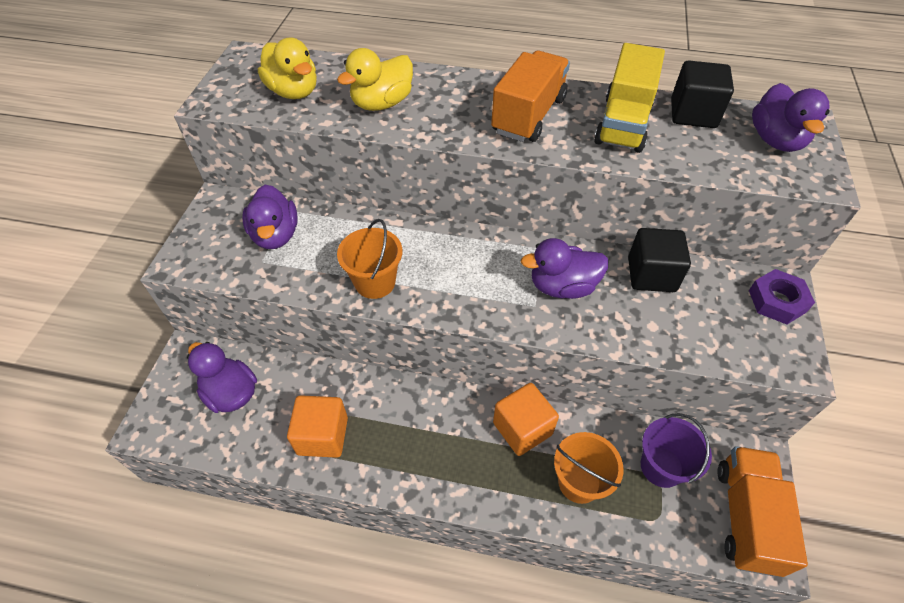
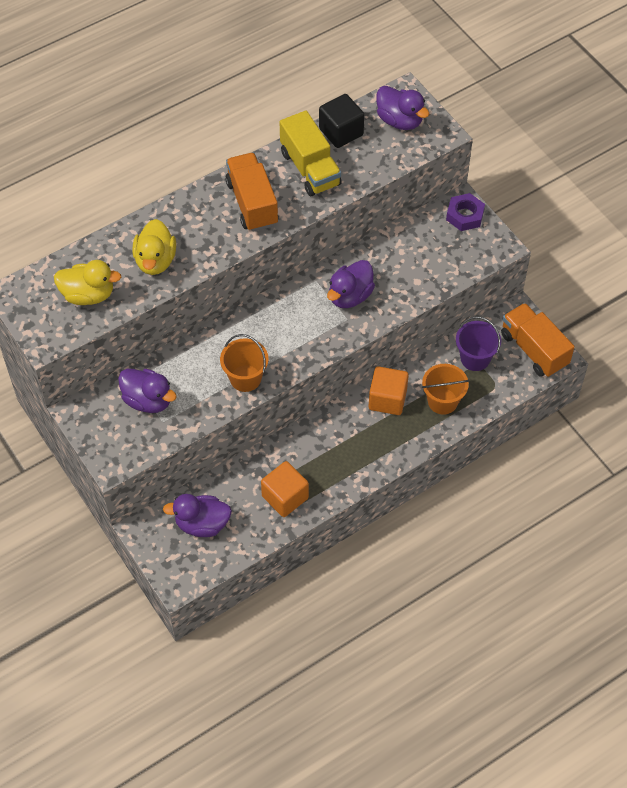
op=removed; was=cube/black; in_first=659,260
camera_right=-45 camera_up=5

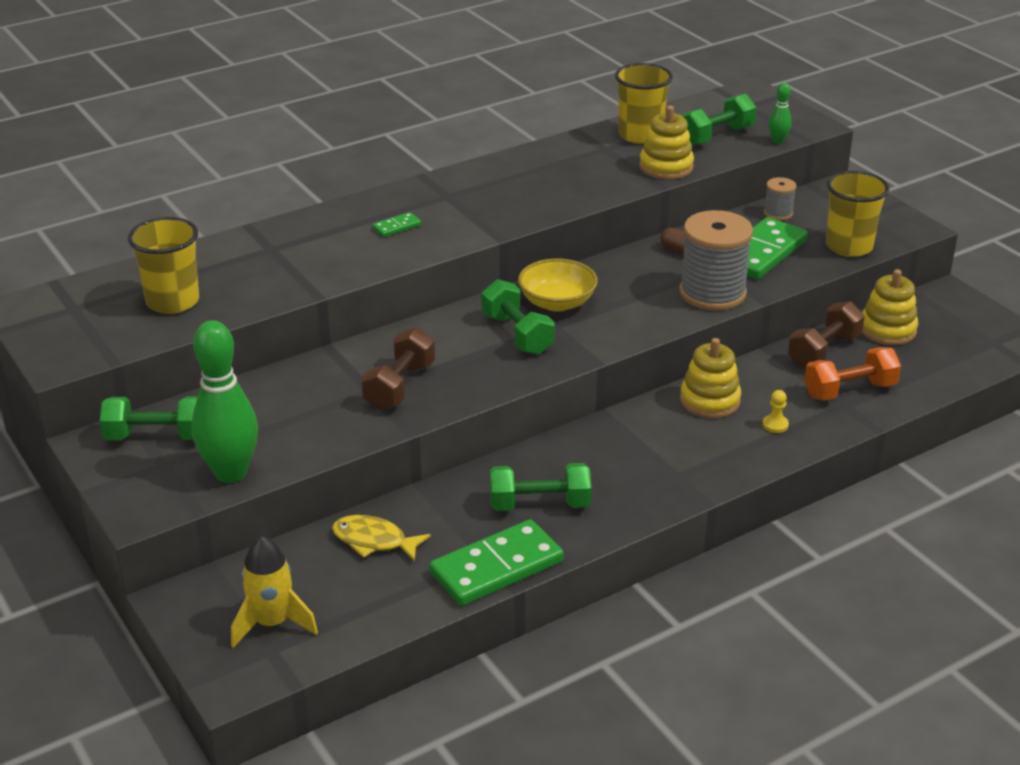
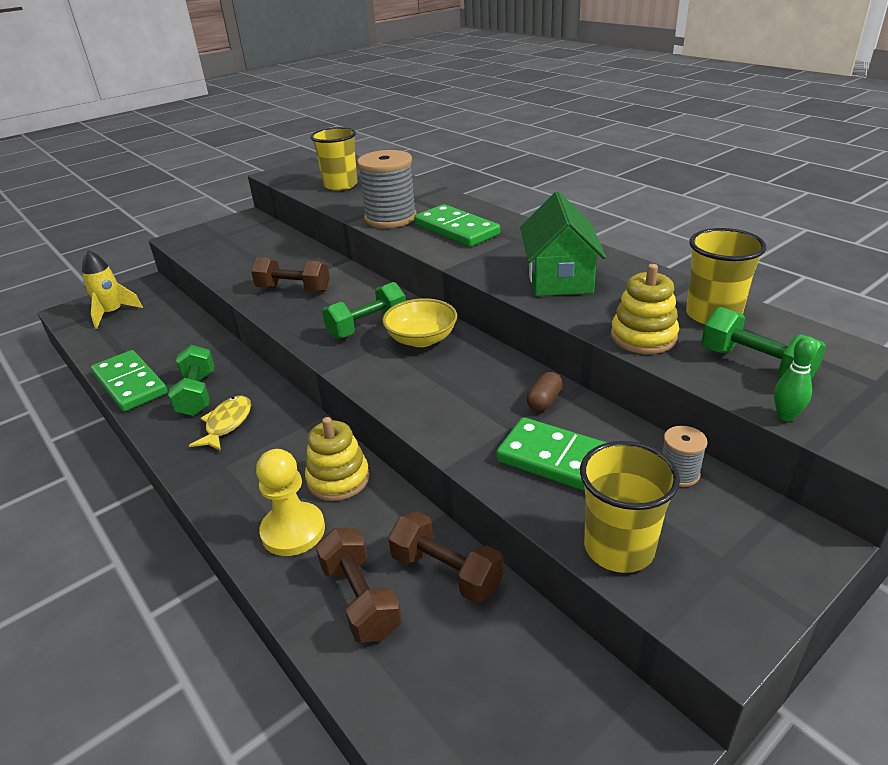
op=removed; was=dumbbell/green; in_first=149,418
op=removed; was=bowling pin/green; in_first=224,401
op=moved; was=fish/yellow; in_first=381,538; in_second=220,423
op=resized; was=domino/green; in_first=396,224; in_second=457,225; ratio=2.28
op=moved; was=spool/grey; in_first=716,260; in_second=387,189
op=resized; was=pawn/yellow; in_first=776,411; in_second=290,502; ratio=2.24
op=recoloured; was=dumbbell/orange; now=dumbbell/brown; in_first=852,374; in_second=359,585
op=removed; was=stacking toy/yellow; in_first=890,307
op=added; now=house/green; in_second=563,243
camera_right=85 camera_up=0

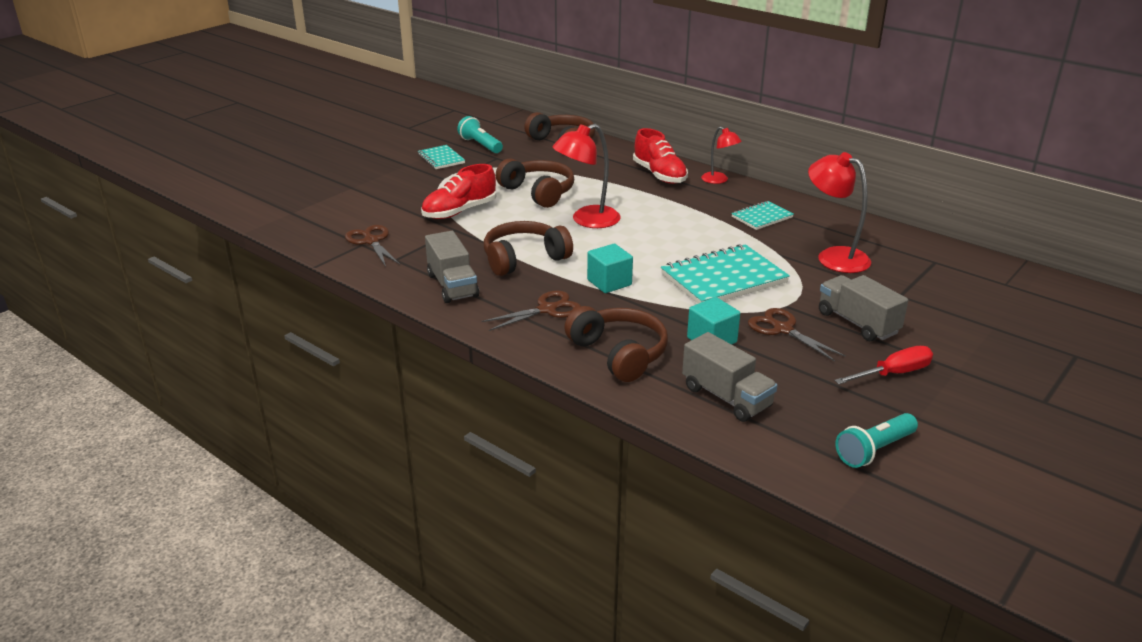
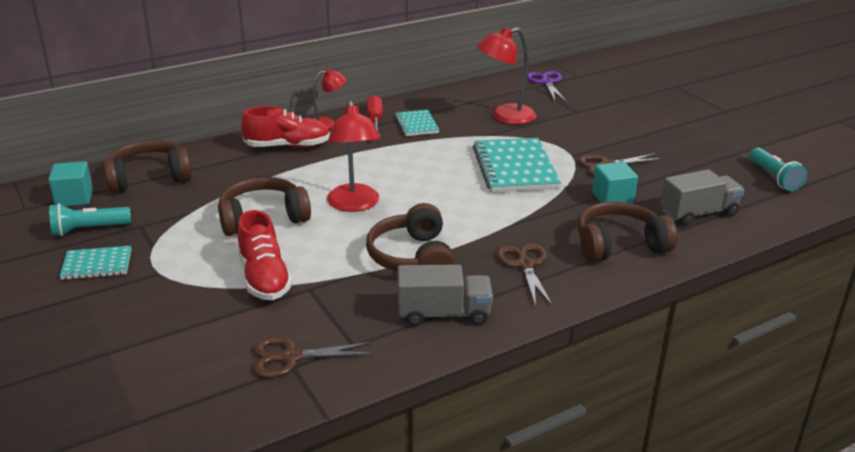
op=moved; was=cube/turquoise; in_first=610,268; in_second=70,183
op=removed; was=truck/grey; in_first=863,308
op=moved; was=screwdriver/red; in_first=883,365; in_second=375,115
op=added; now=scissors/purple; in_second=547,86
camera_right=-70 camera_up=0

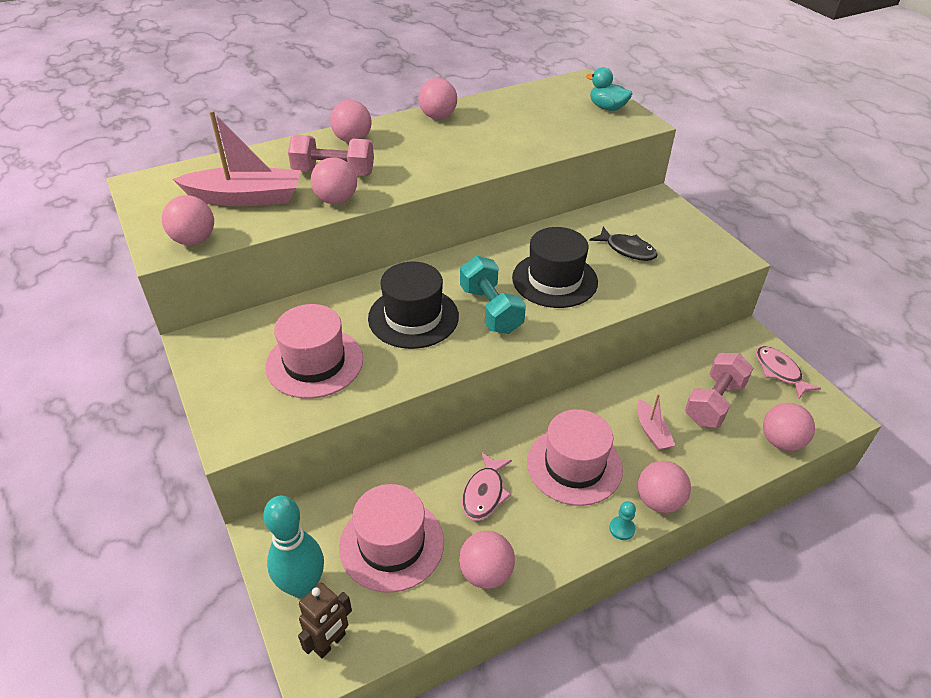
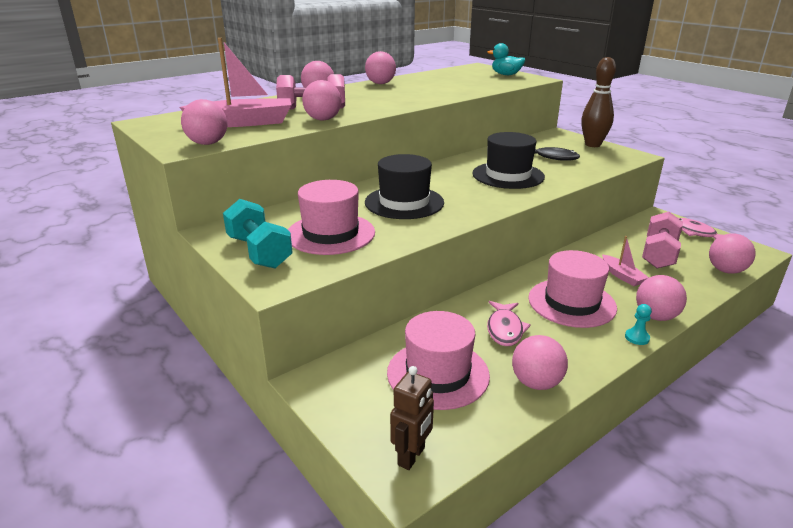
op=removed; was=bowling pin/turquoise; in_first=293,547
op=moved; was=dumbbell/turquoise; in_first=493,295; in_second=258,234
op=added; now=bowling pin/brown; in_second=598,102
camera_right=-10 camera_up=-15

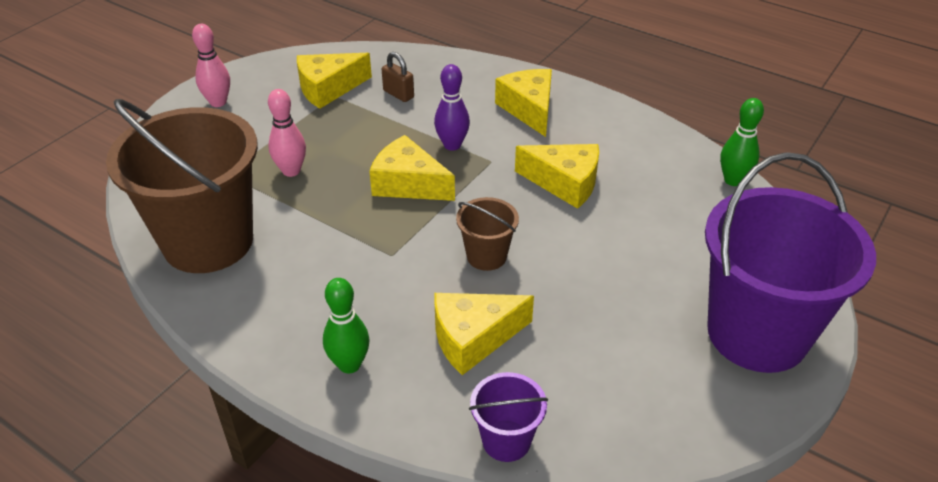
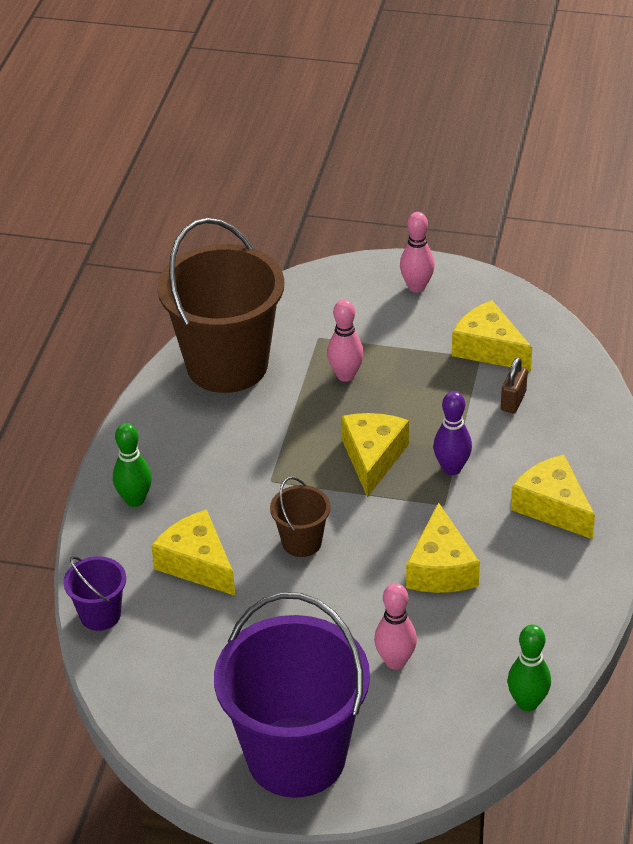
op=turned; was=cheese/yellow; in_first=523,103; in_second=553,497; clockwise=-90
op=added; now=bowling pin/pink; in_second=395,626
camera_right=70 camera_up=0

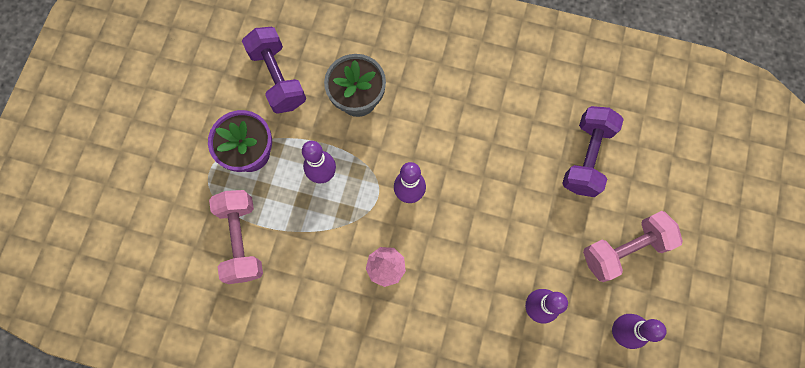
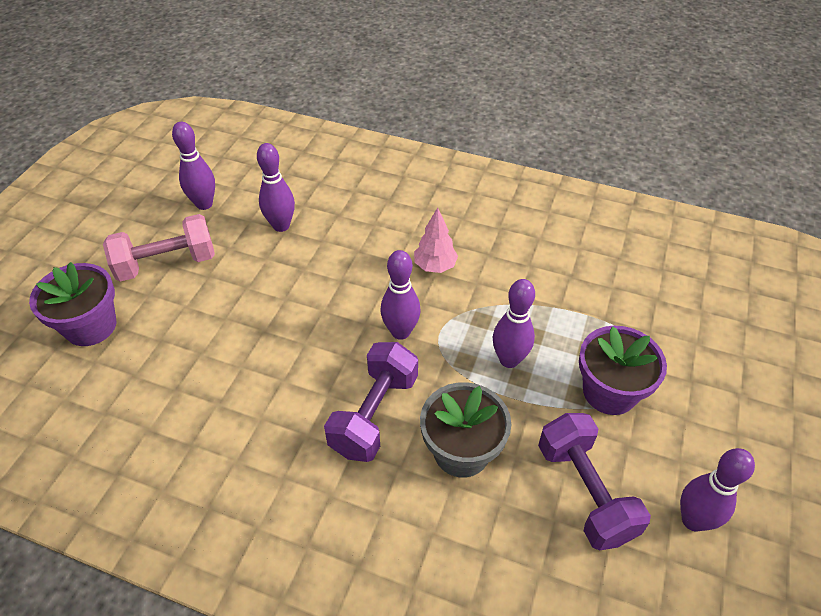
op=removed; was=dumbbell/pink; in_first=236,237
op=moved; was=dumbbell/purple; in_first=593,151; in_second=371,402
op=added; now=flower pot/purple; in_second=72,304
op=added; now=bowling pin/purple; in_second=717,489
camera_right=-175 camera_up=-25

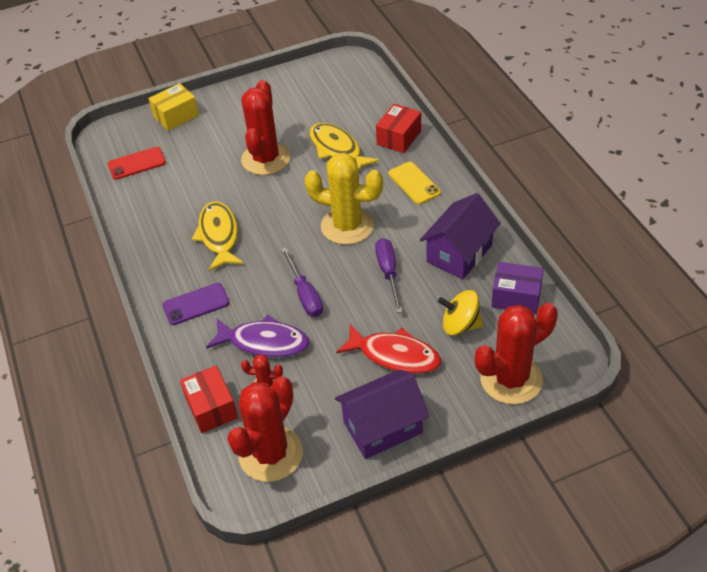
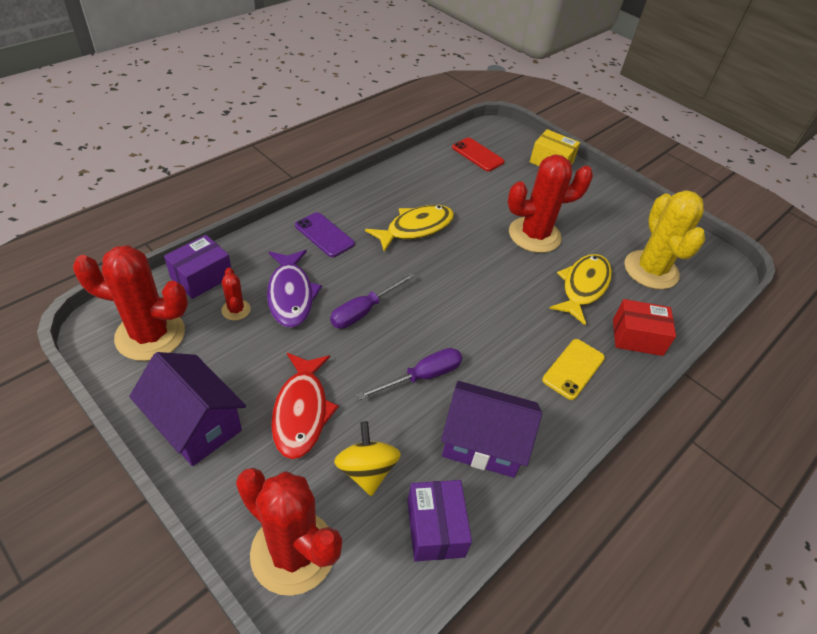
op=recoloured; was=box/red; now=box/purple; in_first=209,399; in_second=197,267
op=moved; was=cactus/yellow; in_first=344,199; in_second=664,239
camera_right=60 camera_up=0

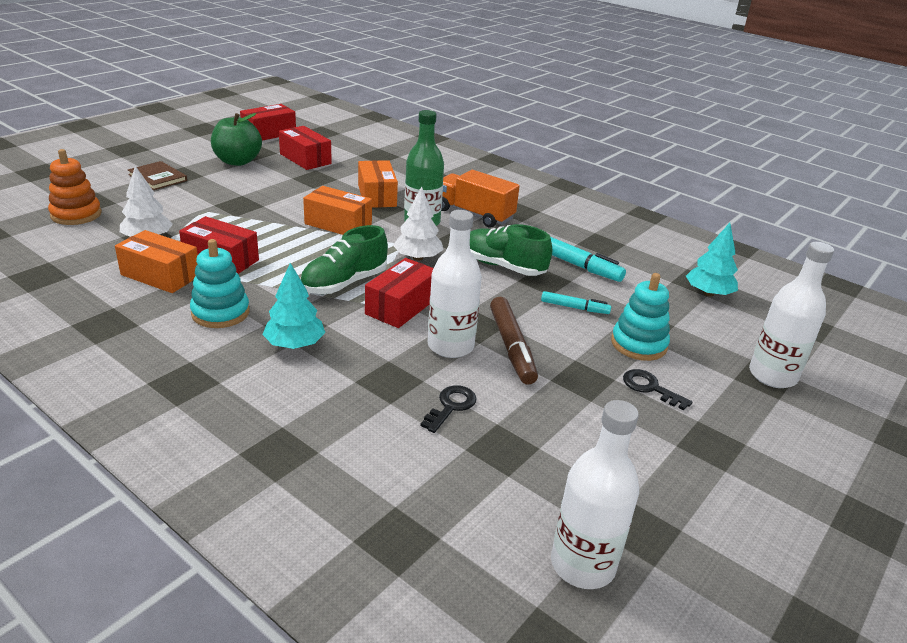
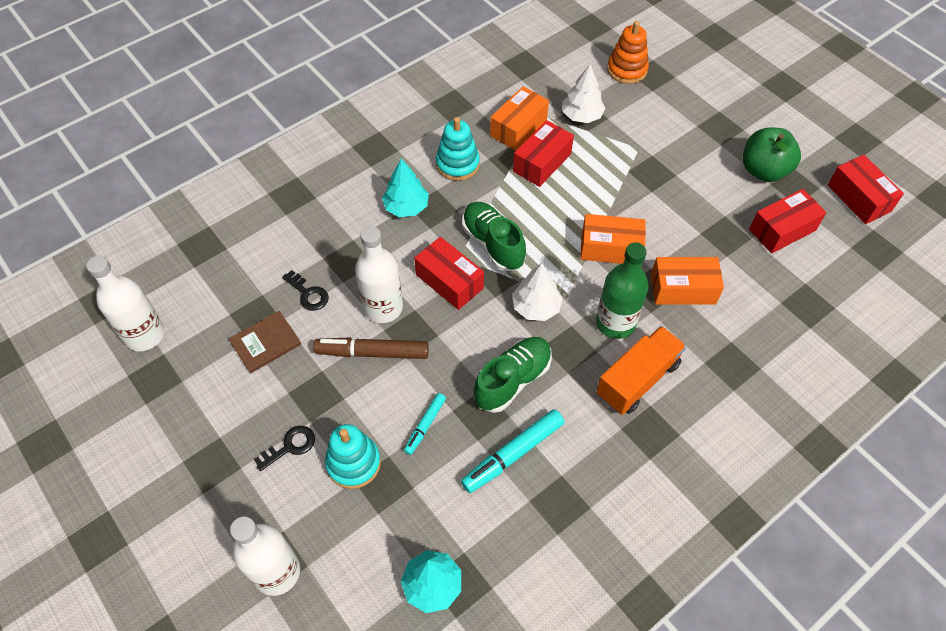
op=moved; was=book/brown; in_first=157,175; in_second=265,342
op=turned; was=box/orange; in_first=337,210; in_second=613,239; clockwise=60
camera_right=105 camera_up=25

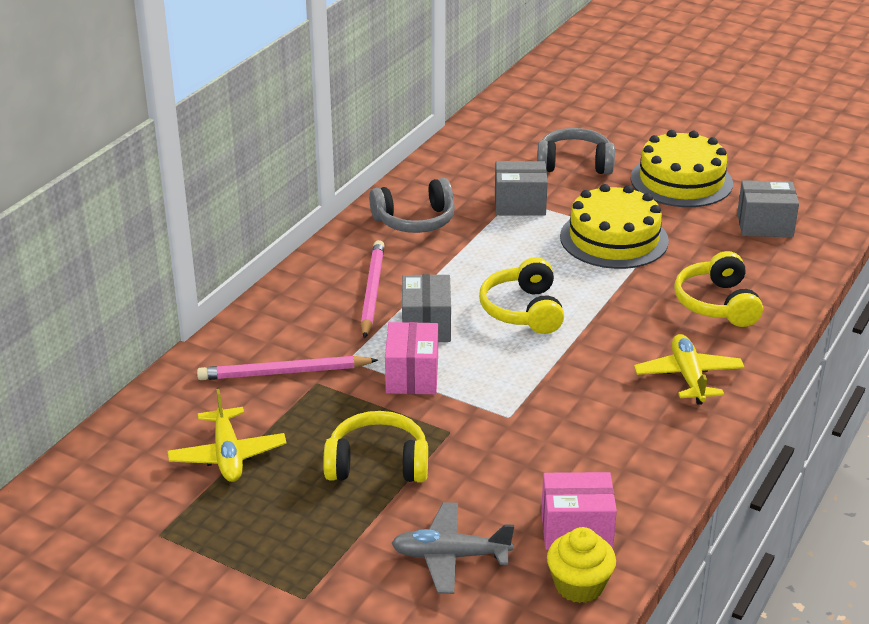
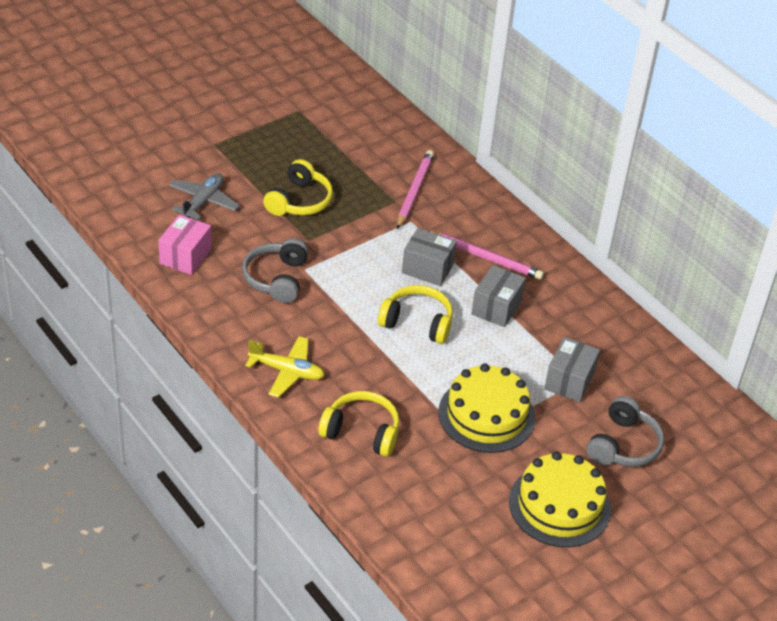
op=removed; was=plane/yellow; in_first=227,435
op=moved; was=headphones/grey; in_first=412,205; in_second=275,270
op=removed; was=box/pink; in_first=411,358
op=removed; was=cupcake/yellow; in_first=581,565
op=moved; was=box/grey; in_first=768,208; in_second=499,296
camera_right=110 camera_up=10

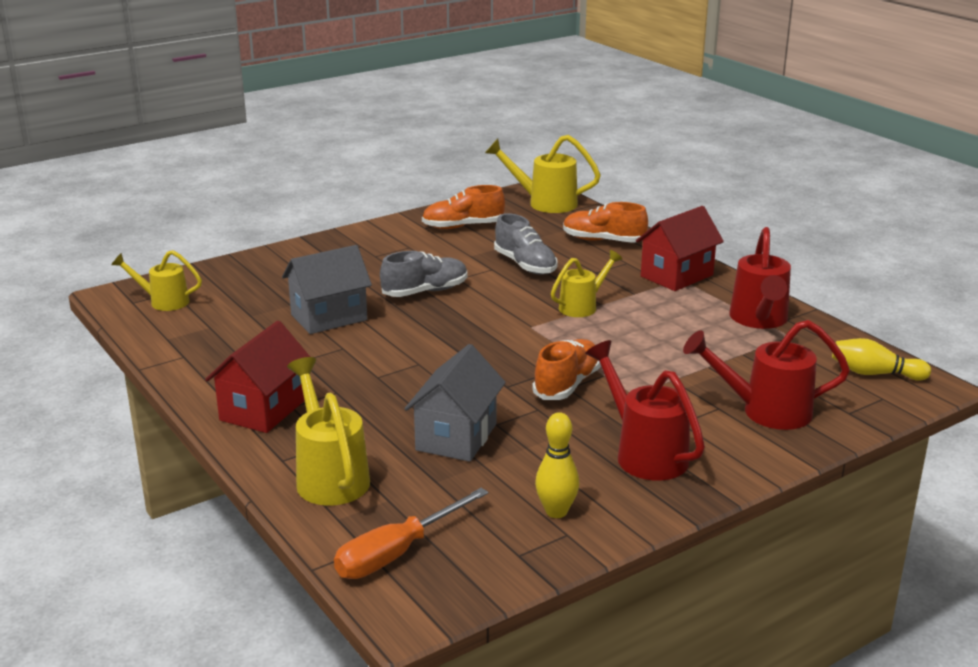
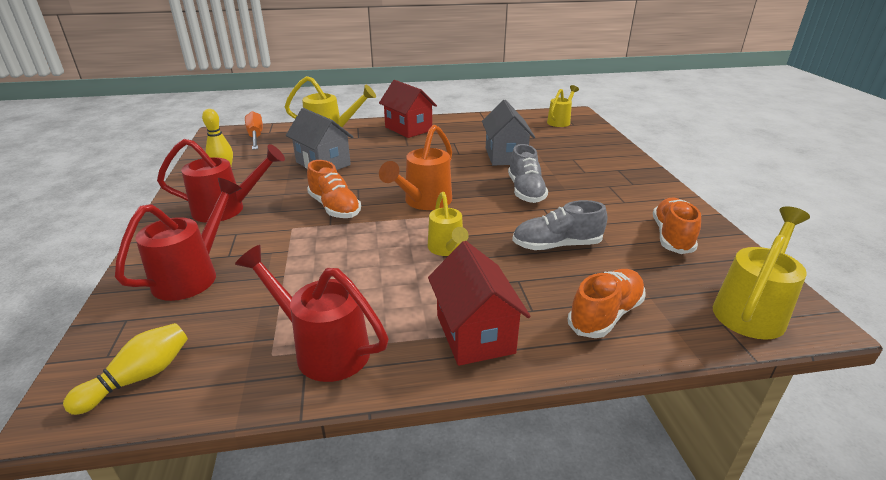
op=added; now=watering can/orange; in_second=415,167
camera_right=115 camera_up=5

